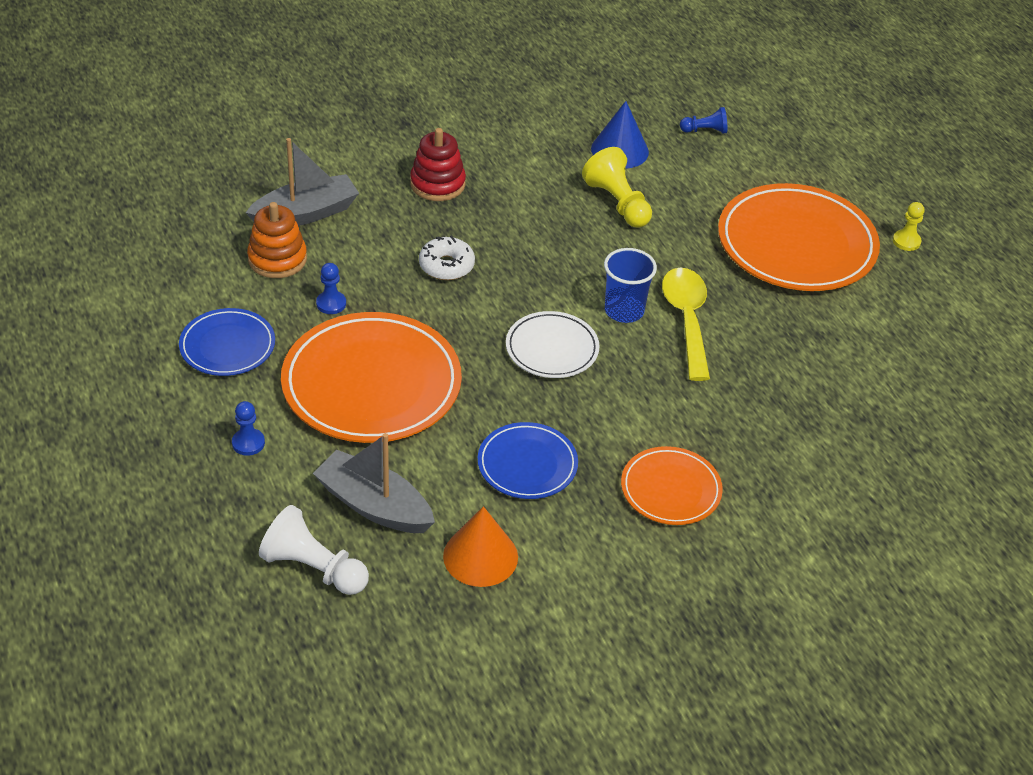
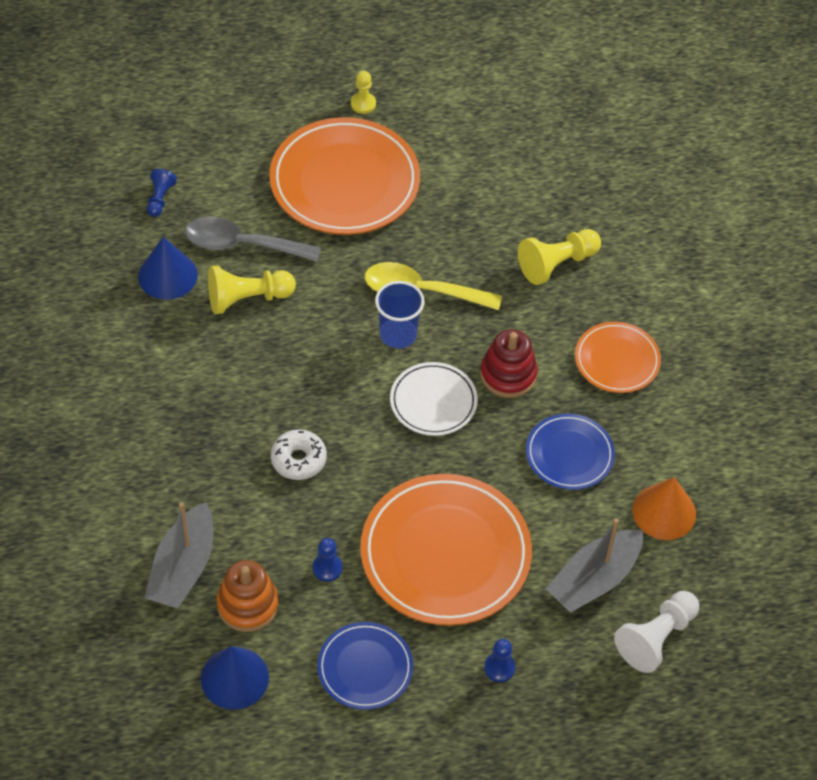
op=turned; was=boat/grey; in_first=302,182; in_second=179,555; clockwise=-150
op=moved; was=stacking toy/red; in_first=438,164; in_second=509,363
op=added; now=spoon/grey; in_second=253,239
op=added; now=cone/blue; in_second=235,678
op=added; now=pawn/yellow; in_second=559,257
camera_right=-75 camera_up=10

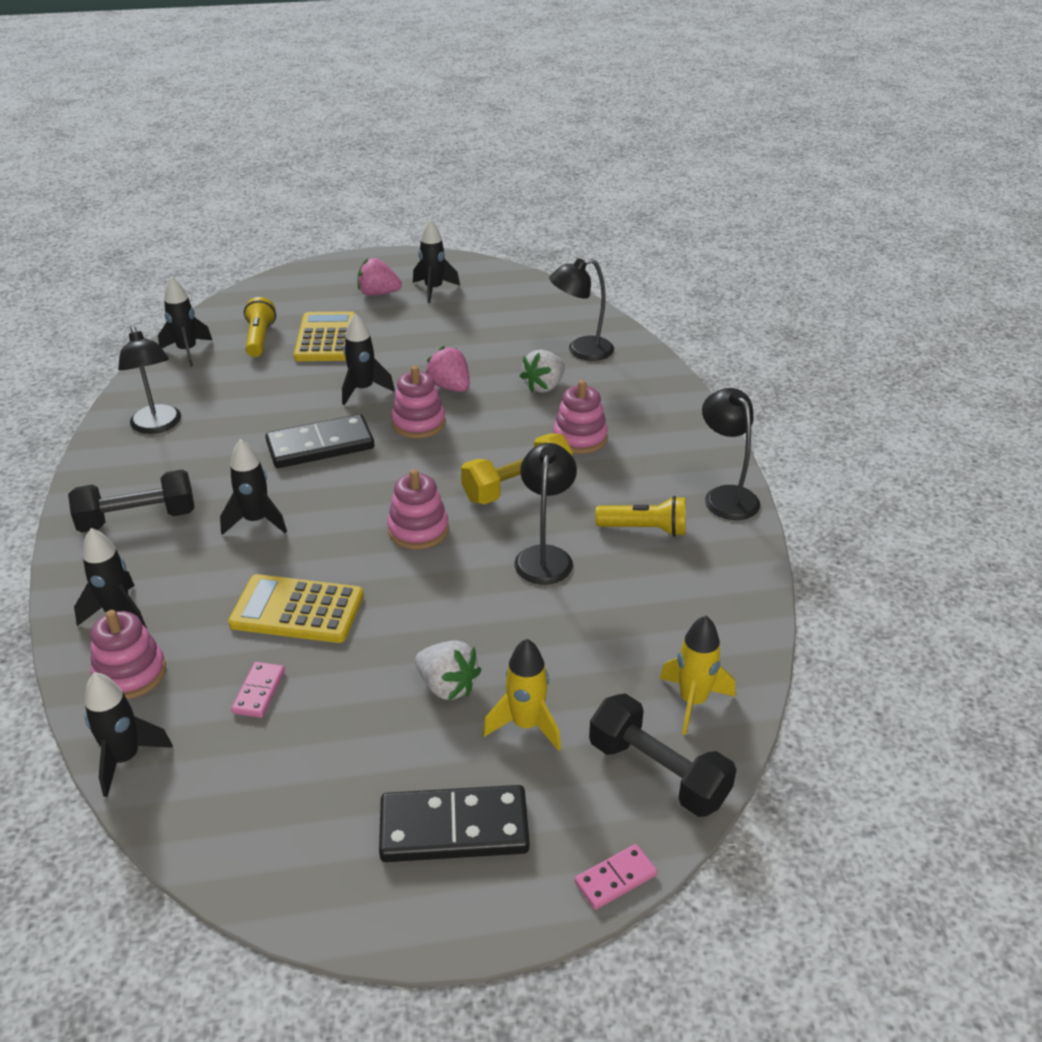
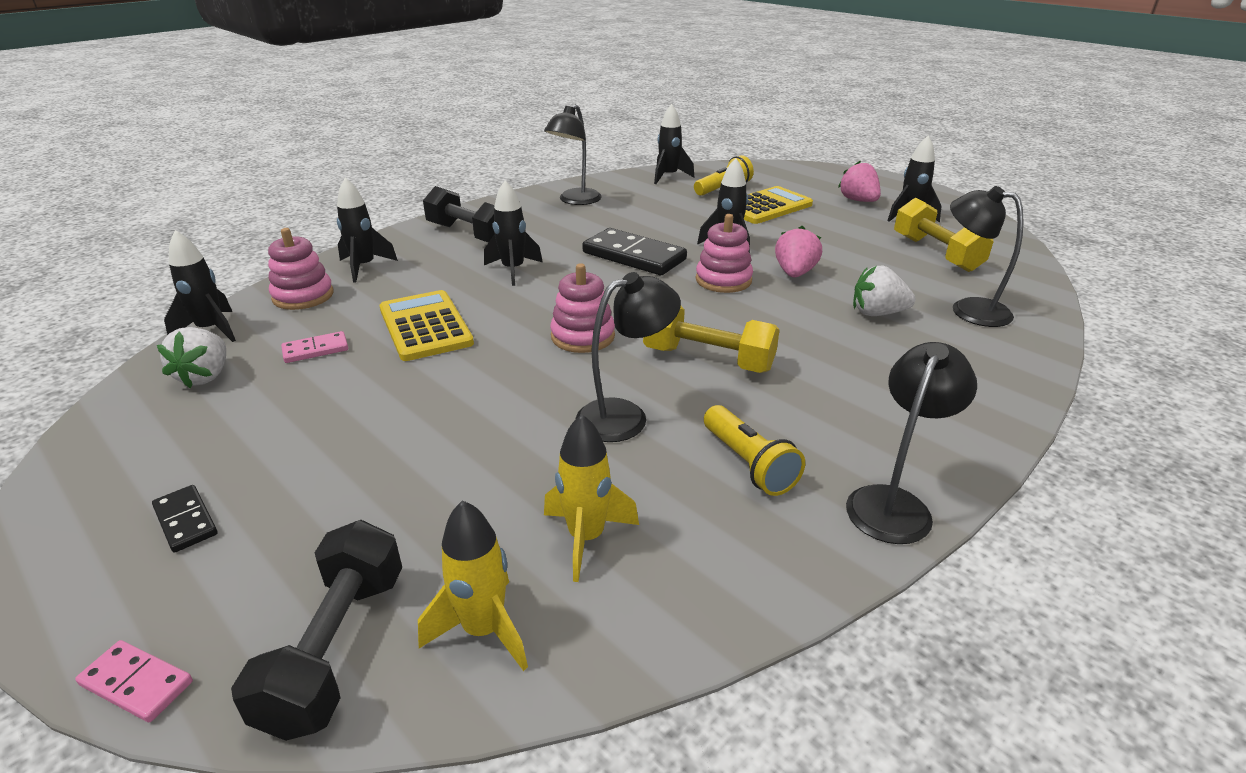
op=resized; was=domino/black; in_first=454,823; in_second=184,518; ratio=0.5
op=moved; was=strawberry/white; in_first=448,670; in_second=191,357
op=moved; was=rocket/yellow; in_first=522,695; in_second=591,498
op=removed; was=stacking toy/pink; in_first=580,417
op=added; now=dumbbell/yellow; in_second=944,235
camera_right=55 camera_up=-5

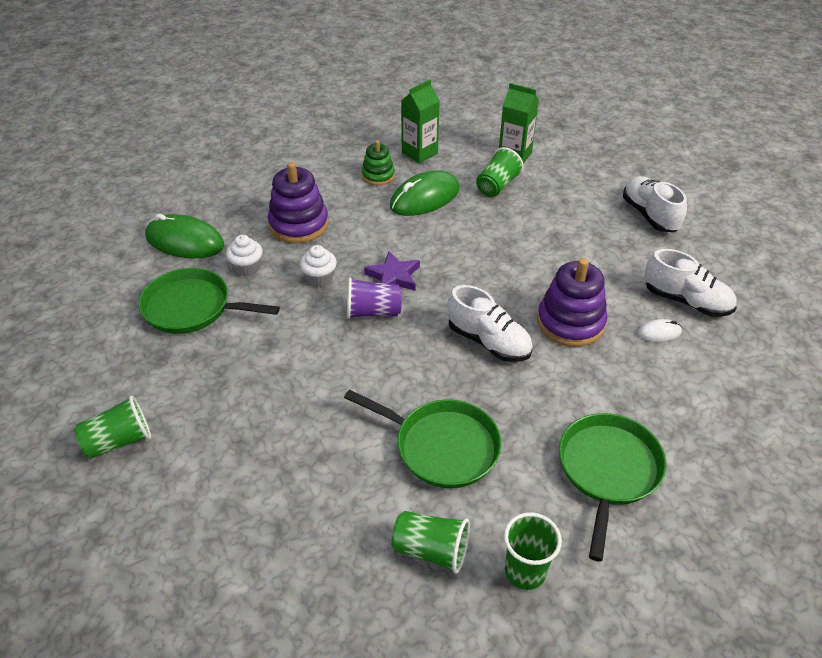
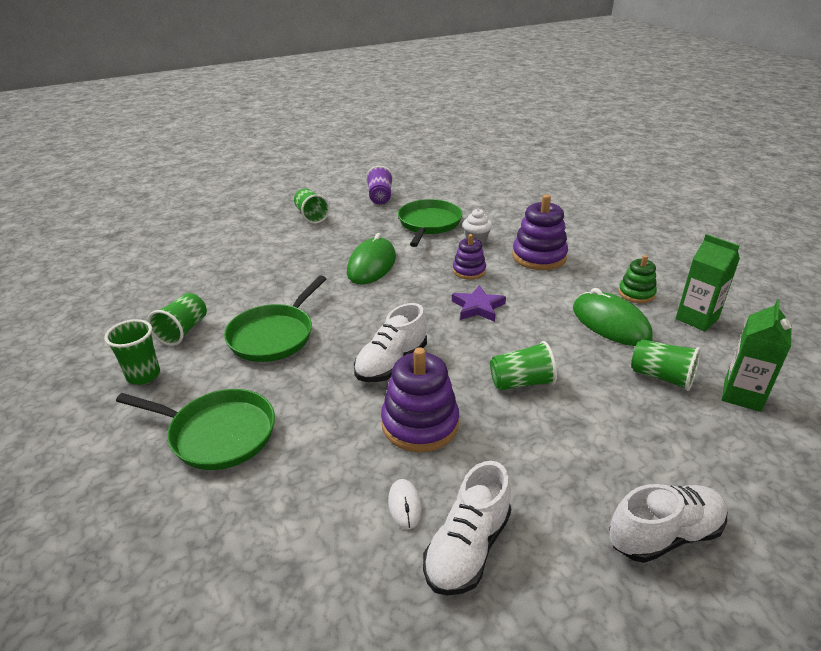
op=moved; was=mouse/green; in_first=184,236; in_second=371,258
op=replaced; was=cupcake/white; now=stacking toy/purple; in_first=318,266; in_second=469,257
op=moved; was=cup/purple; in_first=374,298; in_second=379,185
op=added; now=cup/green; in_second=523,365
camera_right=90 camera_up=-10

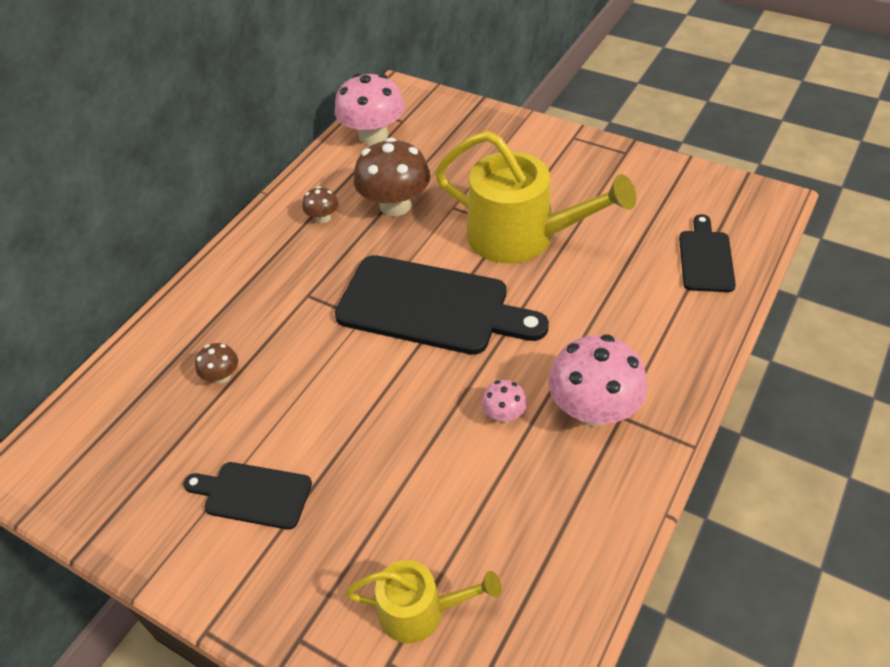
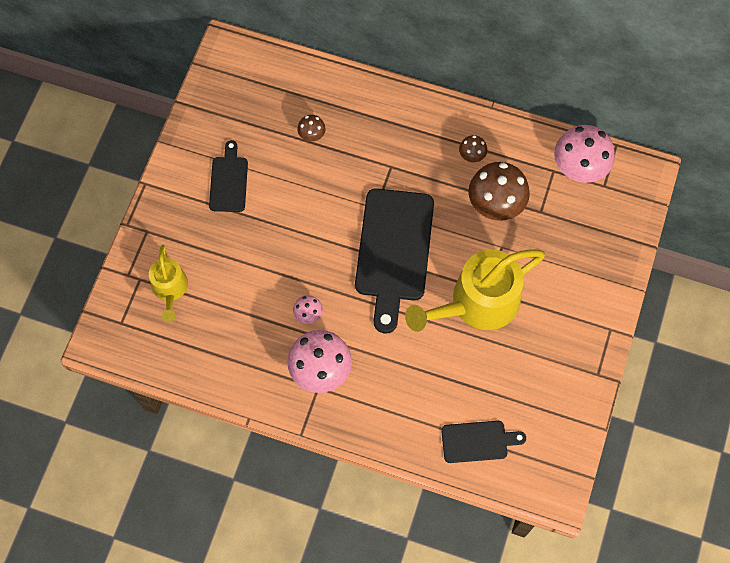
op=turned; was=watering can/yellow; in_first=535,197; in_second=475,290; clockwise=45
camera_right=75 camera_up=20

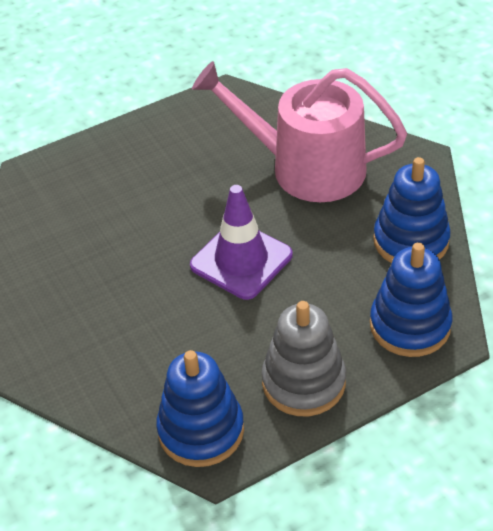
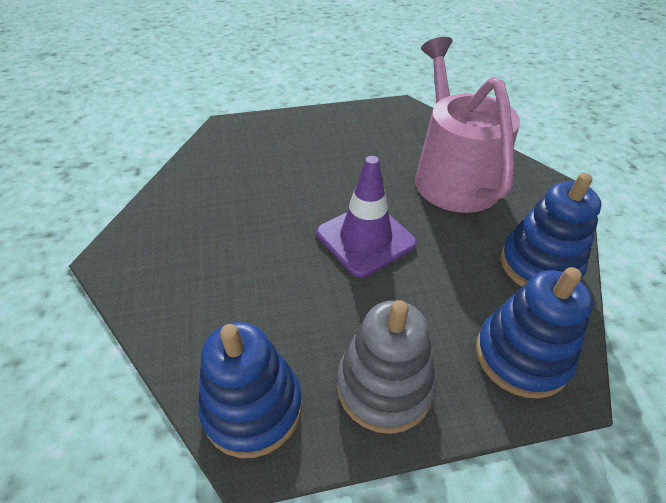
op=turned; was=watering can/pink; in_first=299,131; in_second=467,125; clockwise=45
camera_right=15 camera_up=0

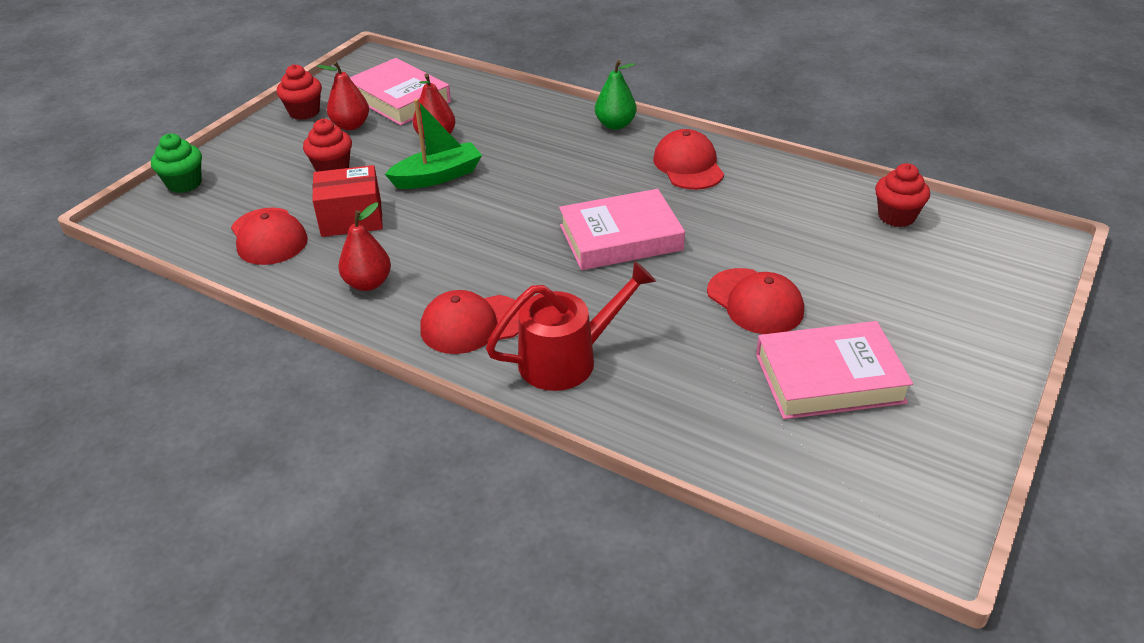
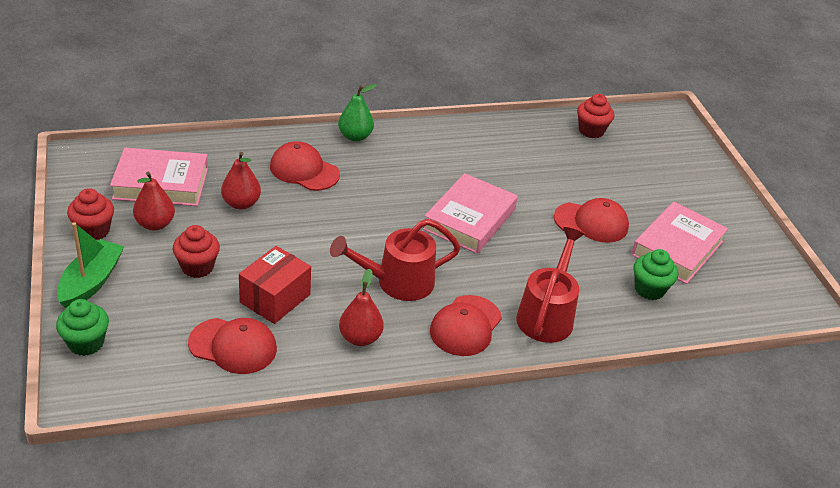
op=moved; was=boat/green; in_first=433,144; in_second=90,265
op=moved; was=cap/red; in_first=688,159; in_second=305,166
op=added; now=watering can/red; in_second=395,260
op=added; now=cupcake/green; in_second=655,274
camera_right=-50 camera_up=0

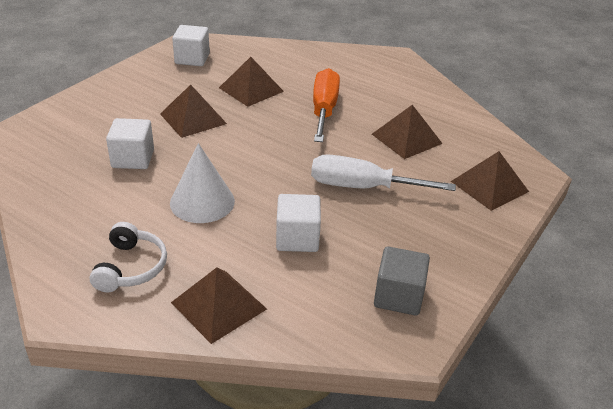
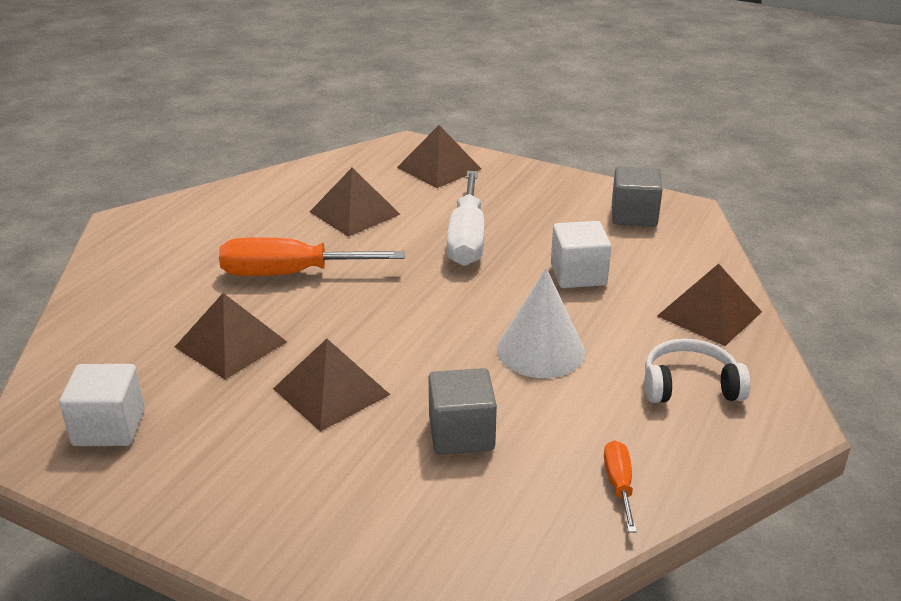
op=recoloured; was=cube/white; now=cube/grey; in_first=130,143; in_second=462,411
op=added; now=screwdriver/orange; in_second=620,486
camera_right=-95 camera_up=-5

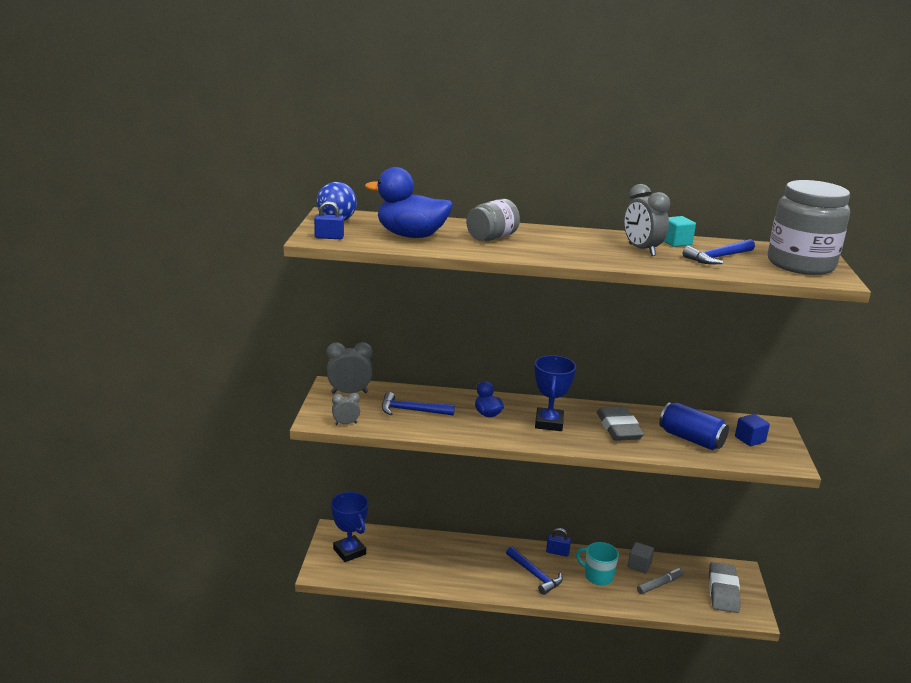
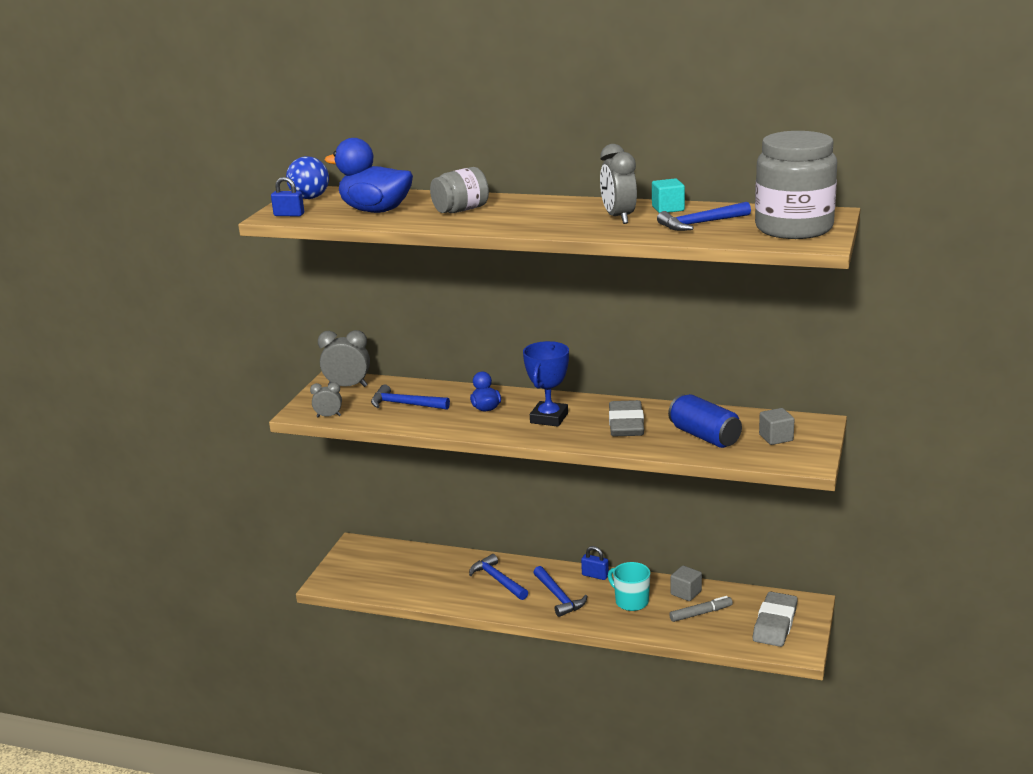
op=removed; was=trophy/blue; in_first=349,527
op=recoloured; was=cube/blue; now=cube/grey; in_first=752,430; in_second=776,426
op=added; now=hammer/blue; in_second=498,577
camera_right=15 camera_up=0

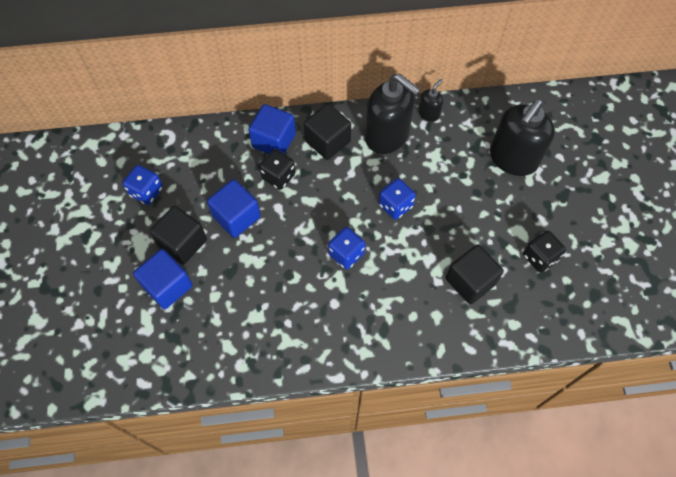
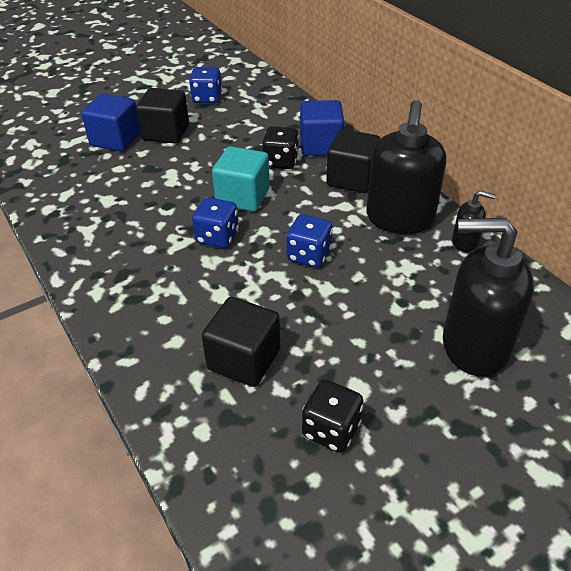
op=removed; was=cube/blue; in_first=234,208
op=added; now=cube/turquoise; in_second=241,179
camera_right=65 camera_up=-20

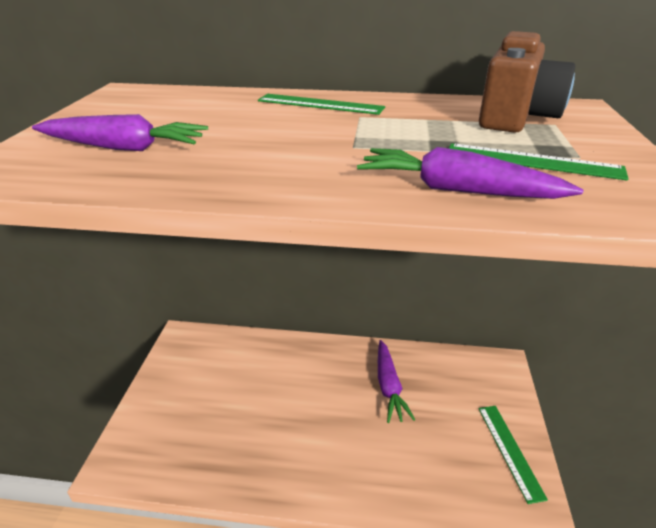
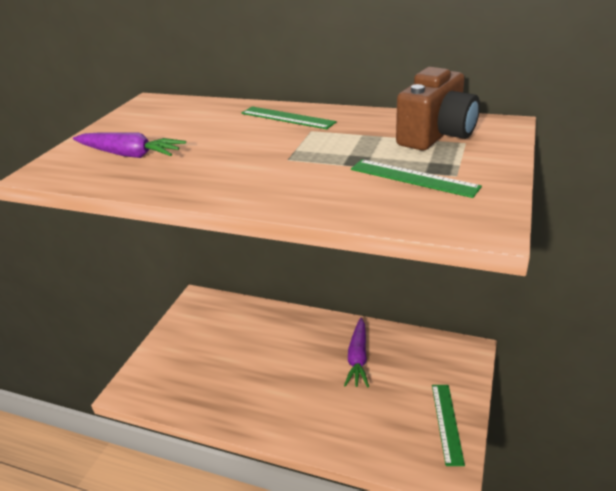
op=removed; was=carrot/purple; in_first=470,173
camera_right=15 camera_up=0

